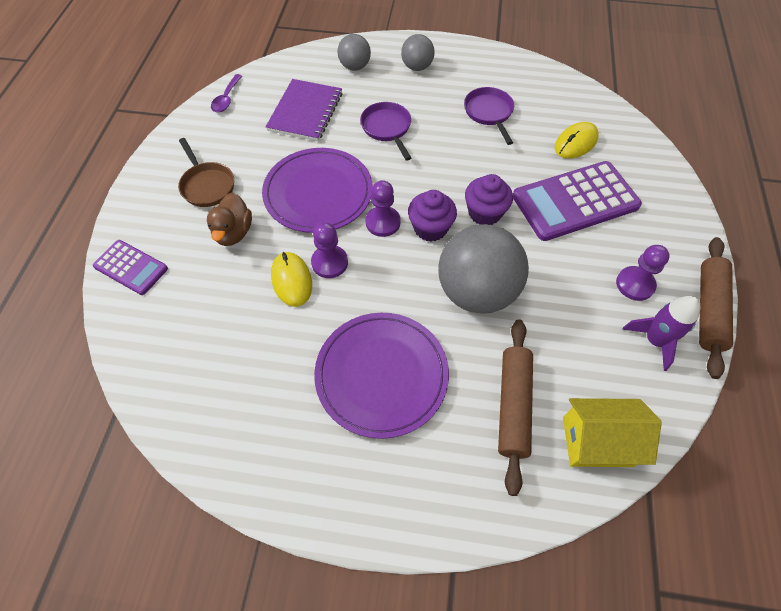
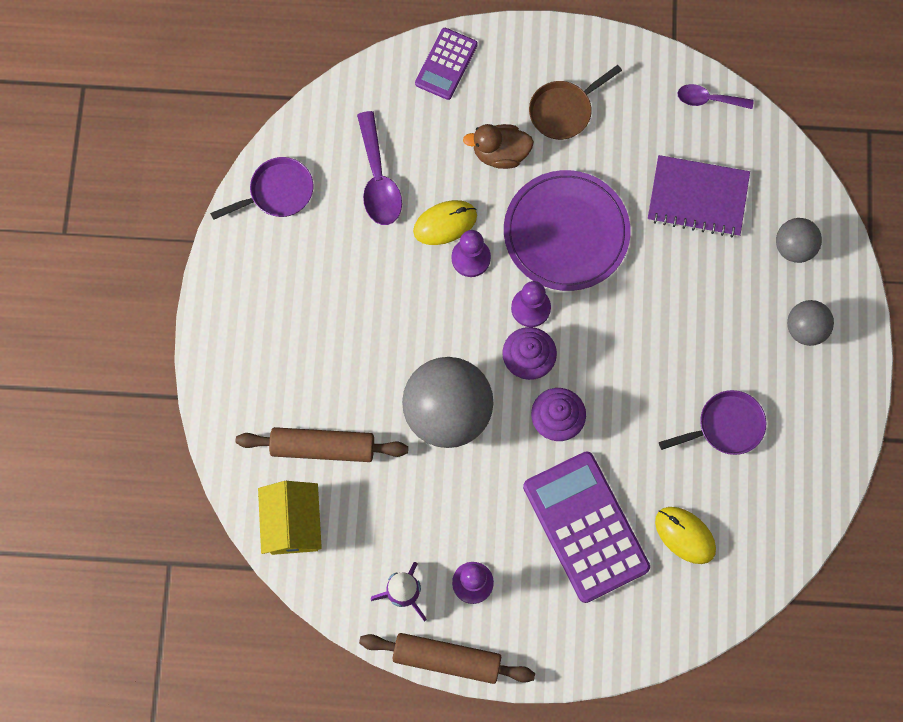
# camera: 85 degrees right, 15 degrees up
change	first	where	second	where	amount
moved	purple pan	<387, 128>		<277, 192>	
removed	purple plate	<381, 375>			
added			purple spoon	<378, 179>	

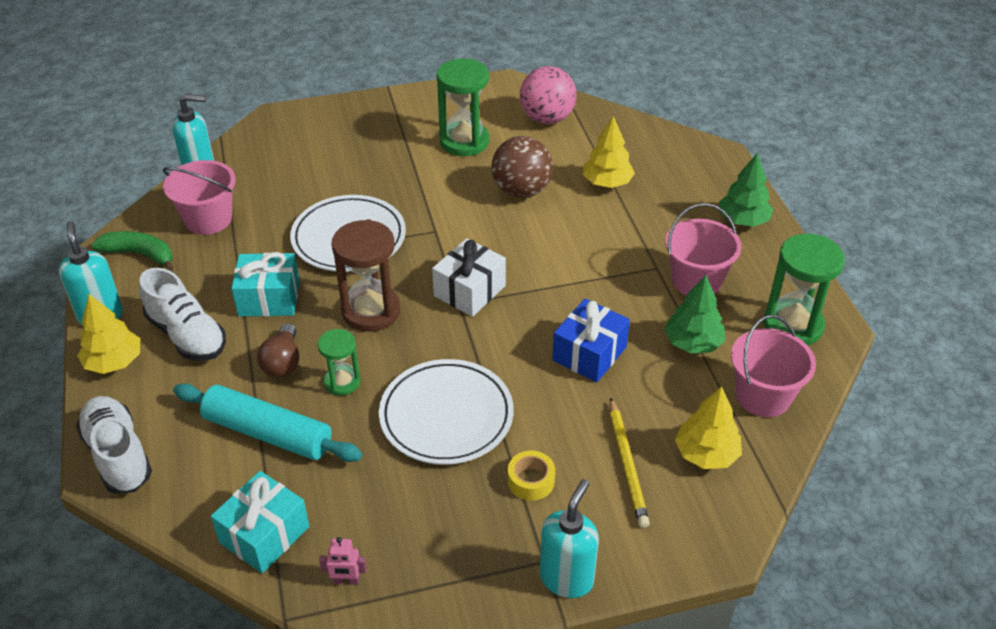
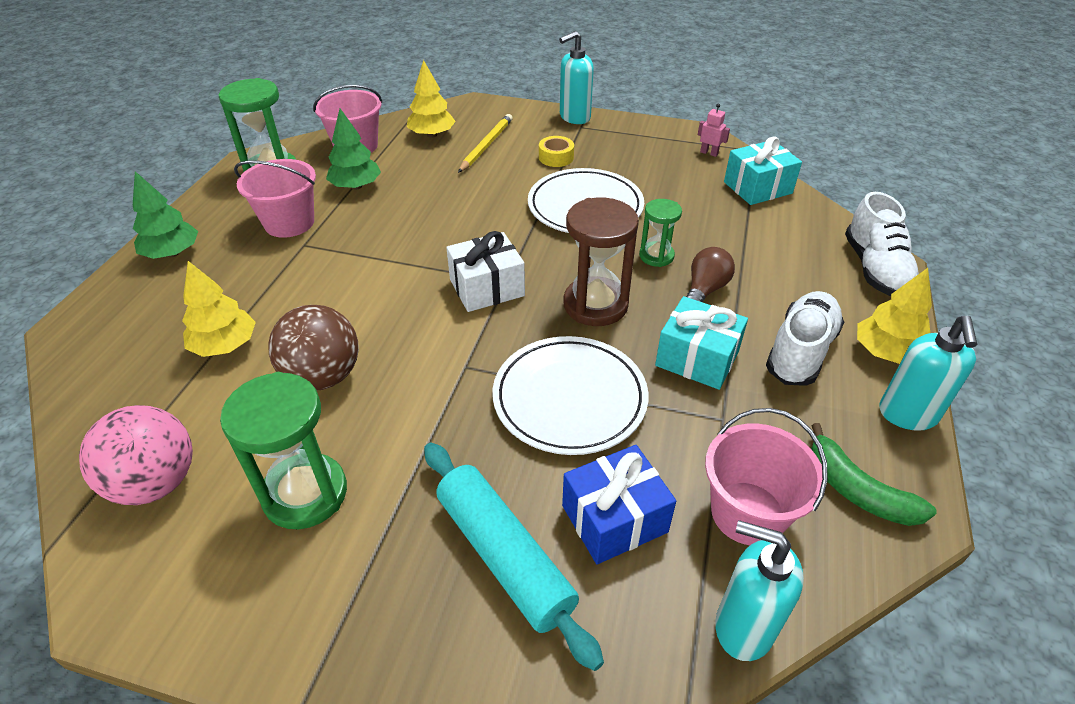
# camera: 150 degrees left, 0 degrees up
change	first	where	second	where	amount
turned	white shoe	<187, 335>		<800, 352>	45 degrees clockwise
moved	blue gift	<589, 354>		<614, 519>	
moved	turquoise rolling pin	<268, 433>		<503, 556>	

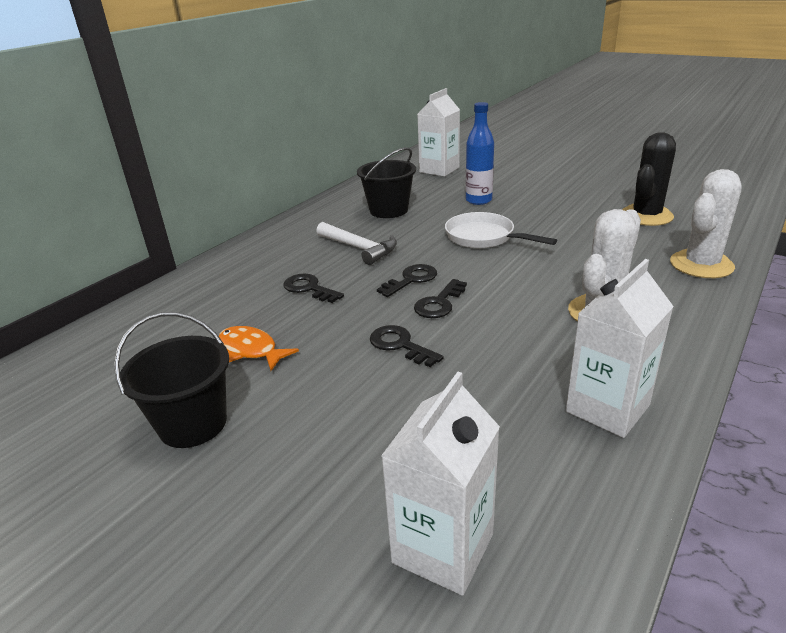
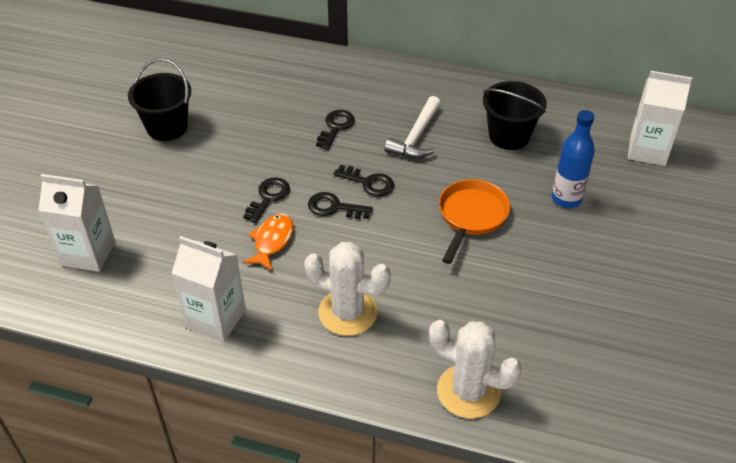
# camera: 70 degrees right, 15 degrees up
change	first	where	second	where	amount
removed	black cactus	<646, 216>			
recoloured	white pan	<484, 237>	orange pan	<471, 216>	
moved	orange fish	<251, 350>		<272, 241>	

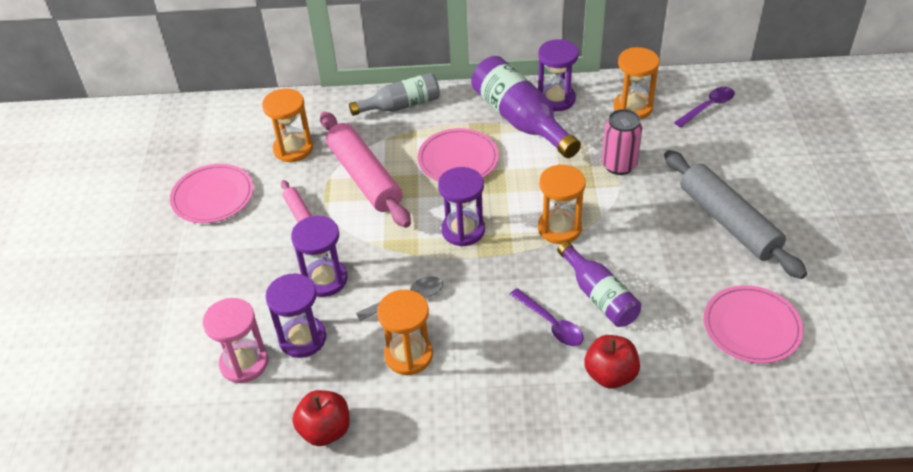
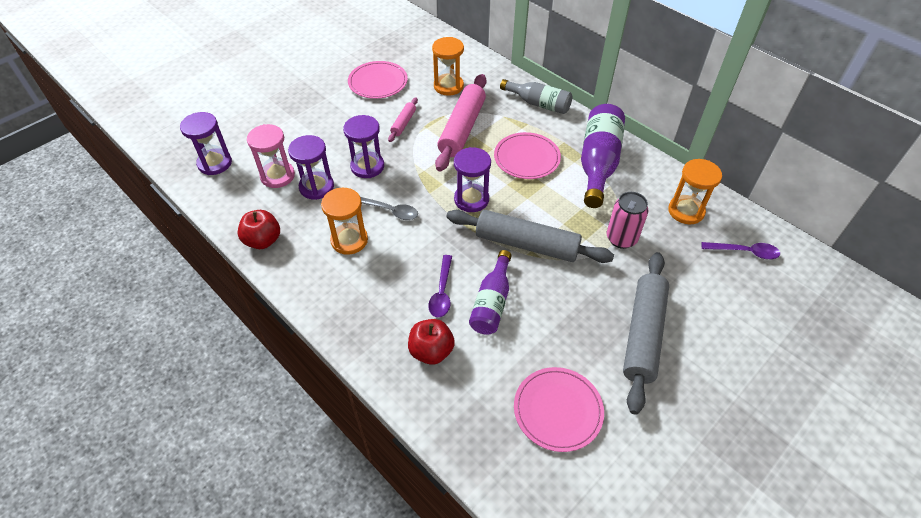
# camera: 45 degrees right, 5 degrees up
change	first	where	second	where	amount
moved	purple hourglass	<556, 99>		<215, 163>	
replaced	orange hourglass	<559, 228>	grey rolling pin	<527, 244>	

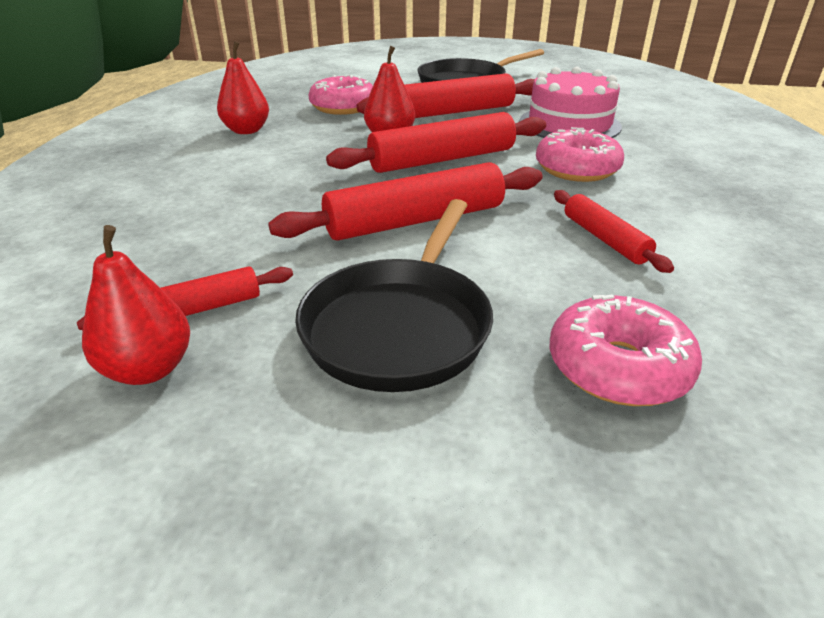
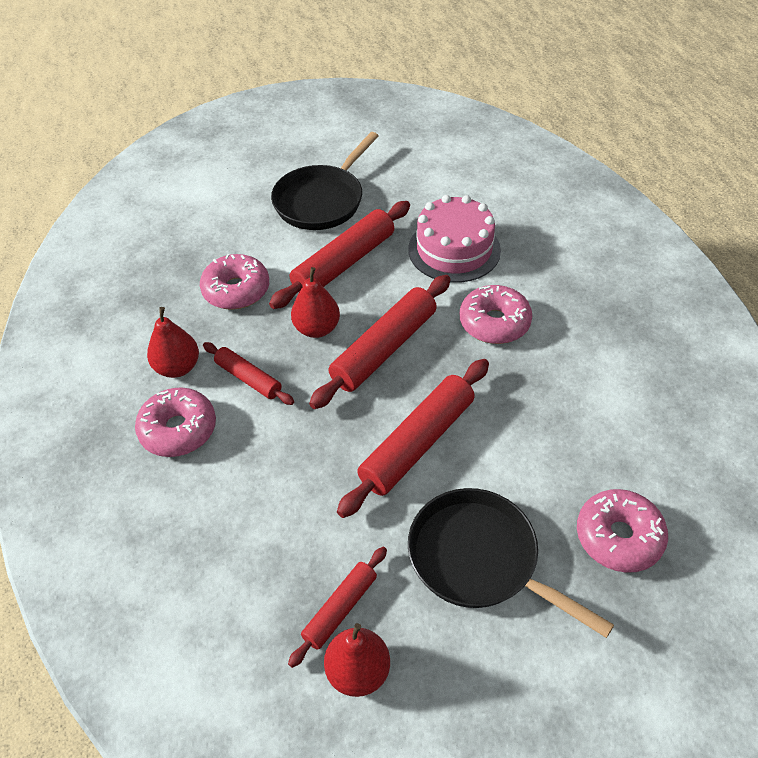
# camera: 25 degrees left, 15 degrees up
change	first	where	second	where	amount
moved	red rolling pin	<605, 239>		<248, 378>	
turned	black pan	<400, 325>		<480, 560>	135 degrees clockwise
added			pink donut	<178, 430>	

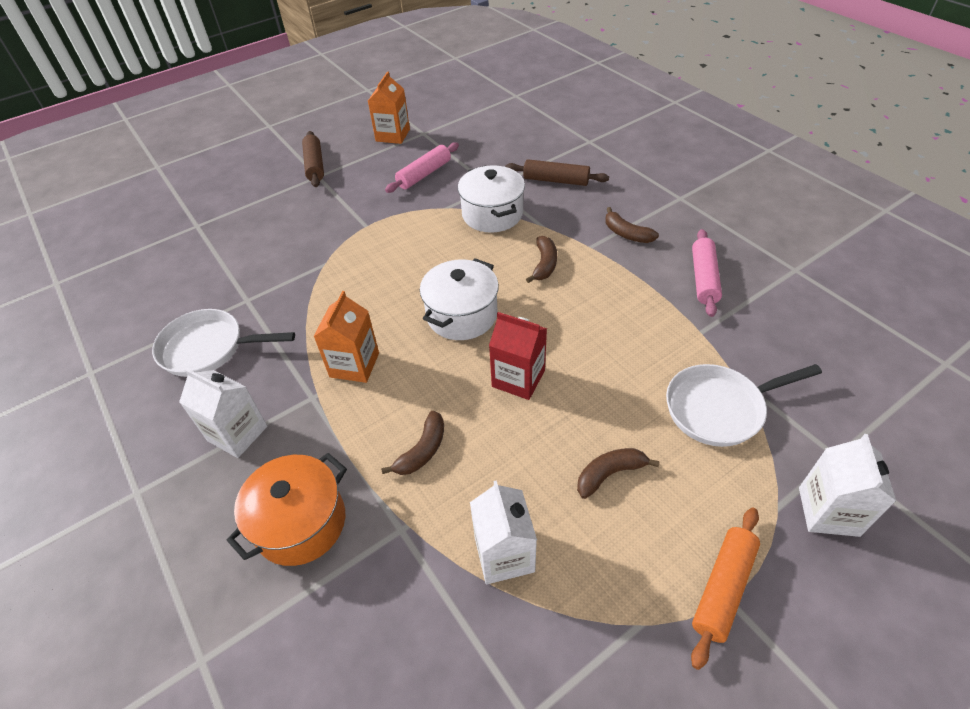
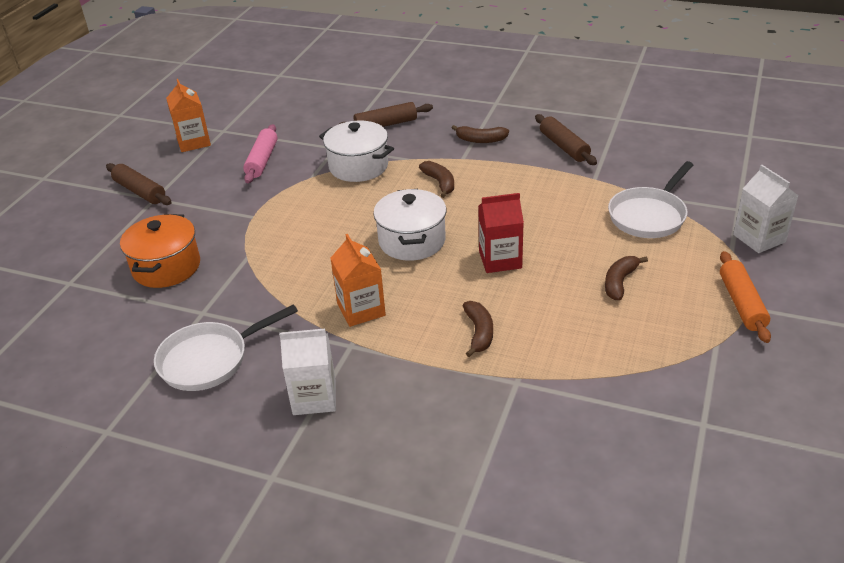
# camera: 35 degrees left, 10 degrees down
change	first	where	second	where	amount
recoloured	pink rolling pin	<703, 278>	brown rolling pin	<564, 147>	
moved	orange pot	<301, 523>		<166, 267>	
removed	white carton	<504, 554>			

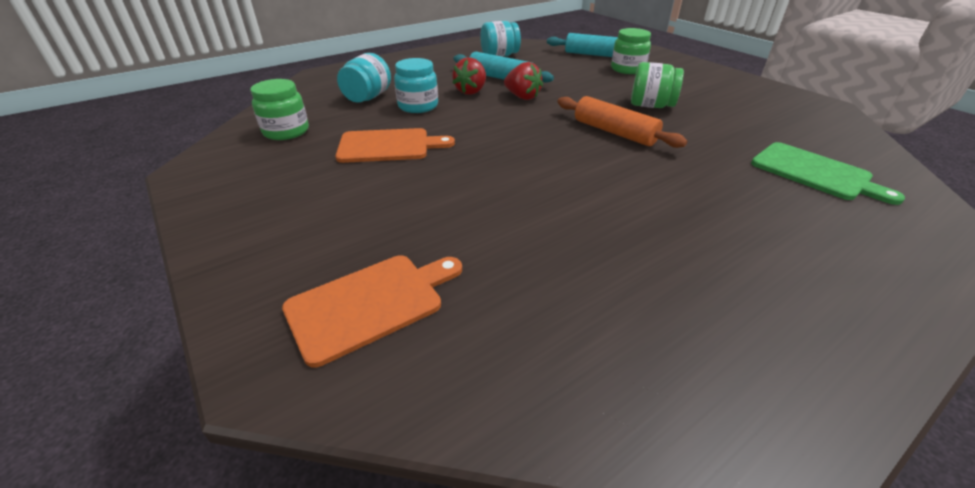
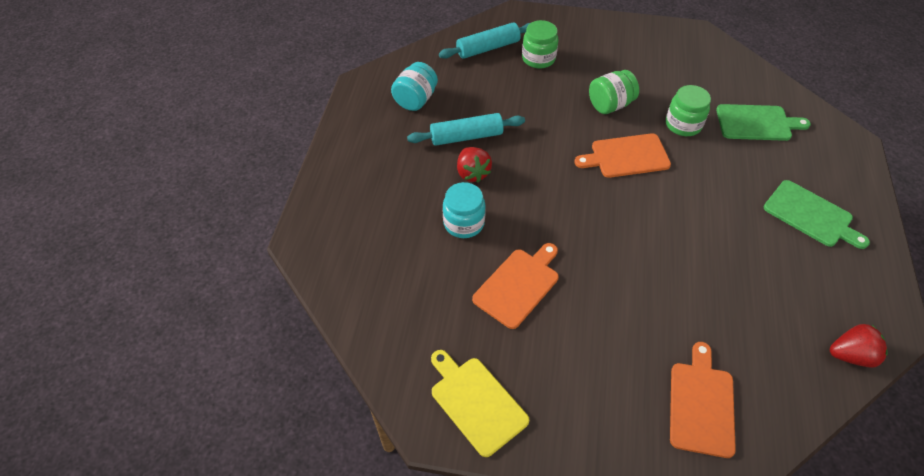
# camera: 45 degrees left, 15 degrees up
change	first	where	second	where	amount
removed	turquoise jar	<367, 97>			
moved	red strawberry	<522, 97>		<851, 355>	
moved	green jar	<286, 131>		<683, 124>	
replaced	orange rolling pin	<614, 132>	orange cutting board	<626, 156>	
added			green cutting board	<811, 215>	
added			yellow cutting board	<476, 402>	

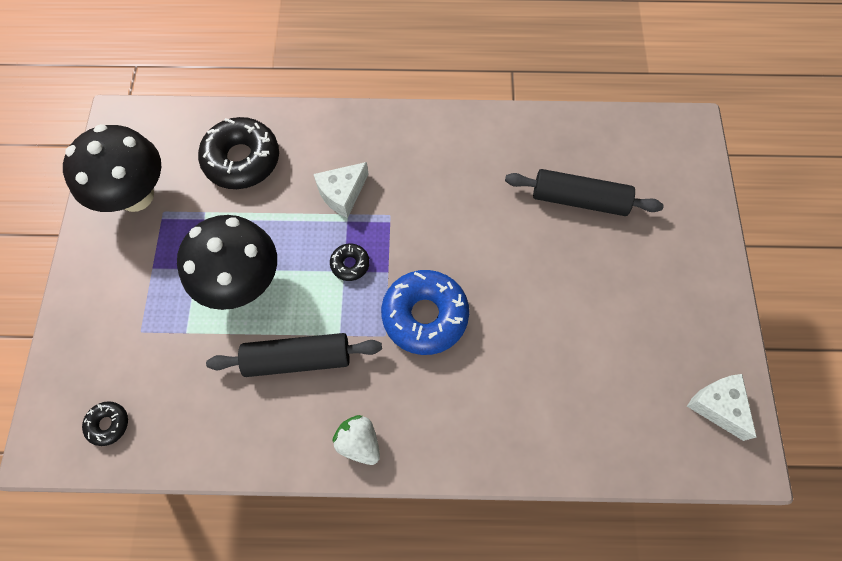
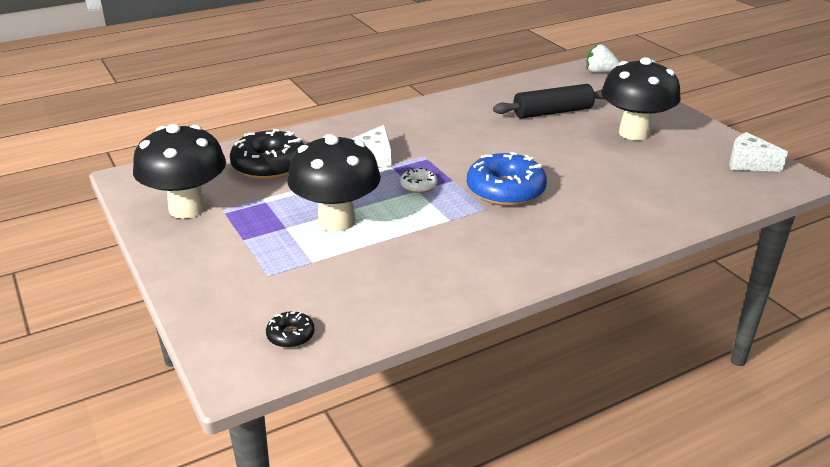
# camera: 30 degrees left, 35 degrees down
change	first	where	second	where	amount
recoloured	black donut	<350, 264>	white donut	<418, 185>	
removed	black rolling pin	<297, 358>			
moved	white strawberry	<359, 442>		<599, 72>	
added			black mushroom	<634, 133>	

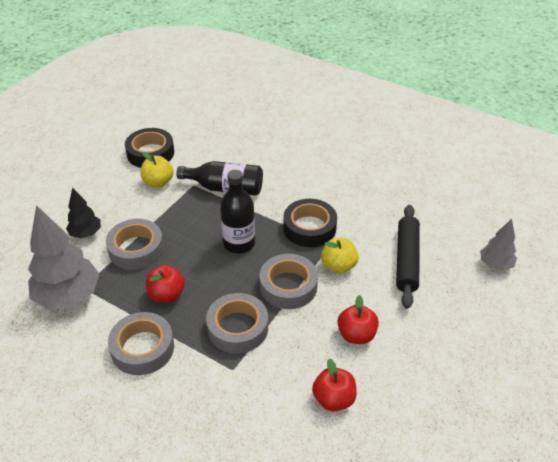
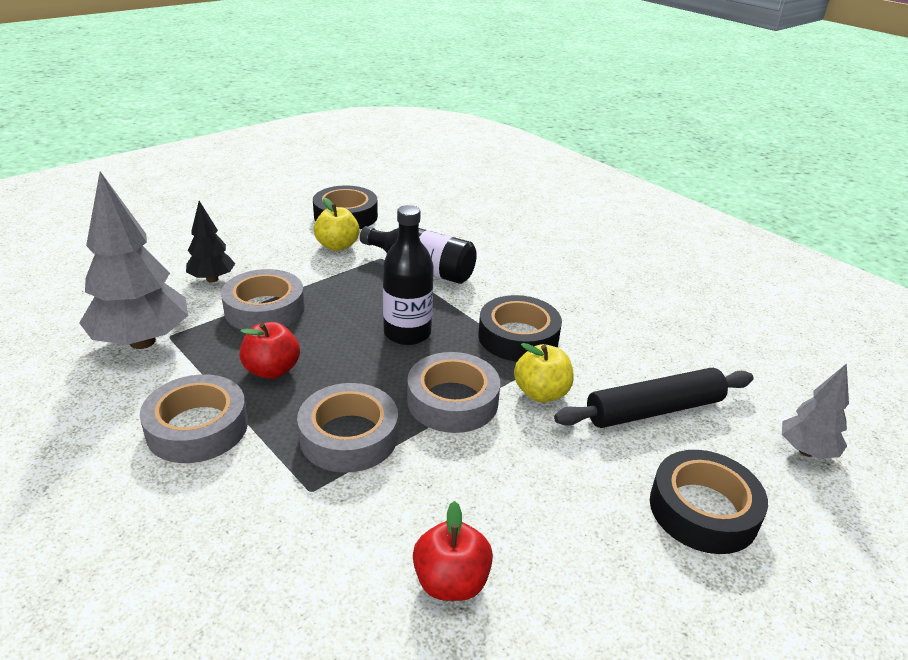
# camera: 15 degrees right, 10 degrees down
change	first	where	second	where	amount
turned	black rolling pin	<406, 260>		<654, 410>	45 degrees clockwise
removed	red apple	<356, 335>			
added			black tape	<703, 510>	

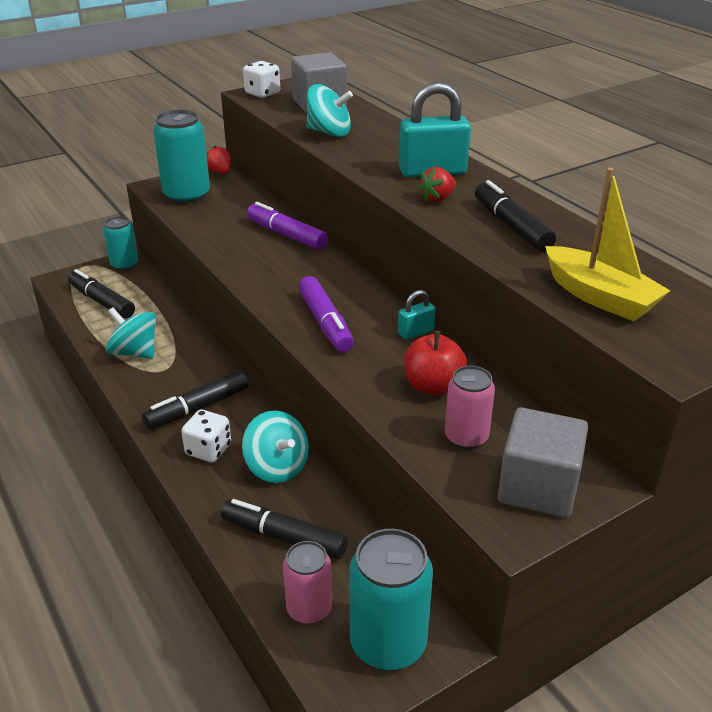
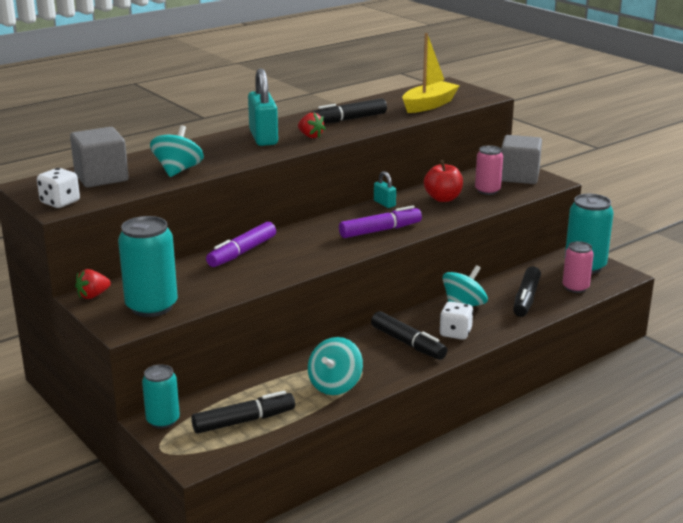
# camera: 95 degrees left, 10 degrees down
change	first	where	second	where	amount
turned	black marker	<102, 301>		<244, 421>	150 degrees counterclockwise

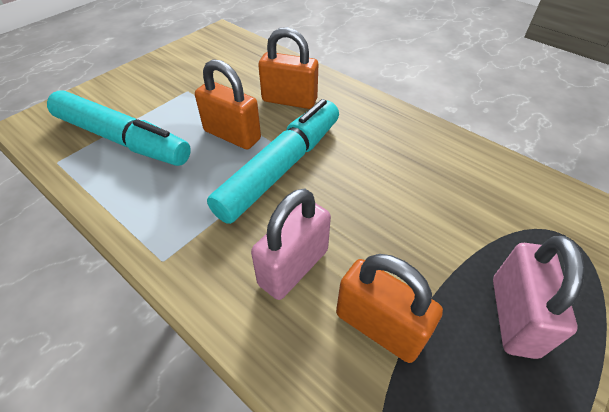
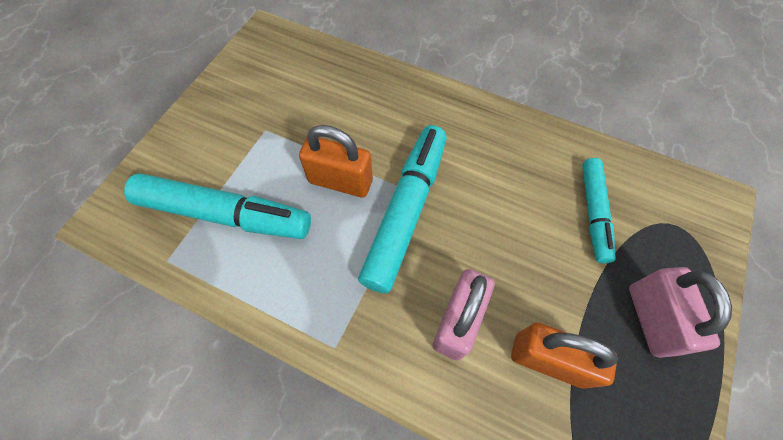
# camera: 15 degrees left, 15 degrees up
change	first	where	second	where	amount
removed	orange padlock	<289, 100>			
added			turquoise marker	<593, 213>	

